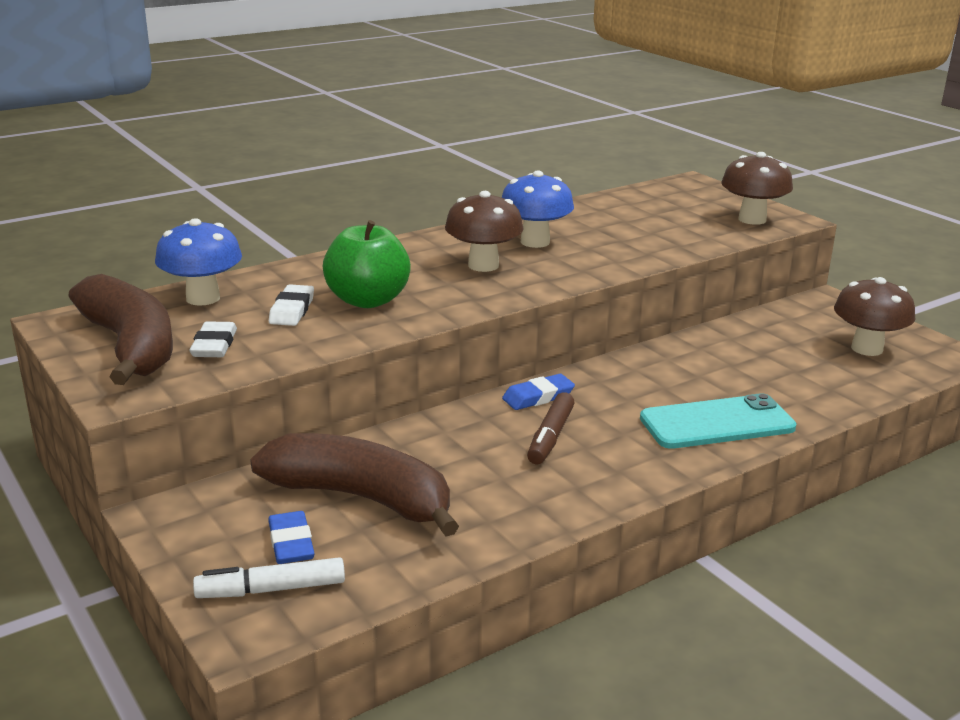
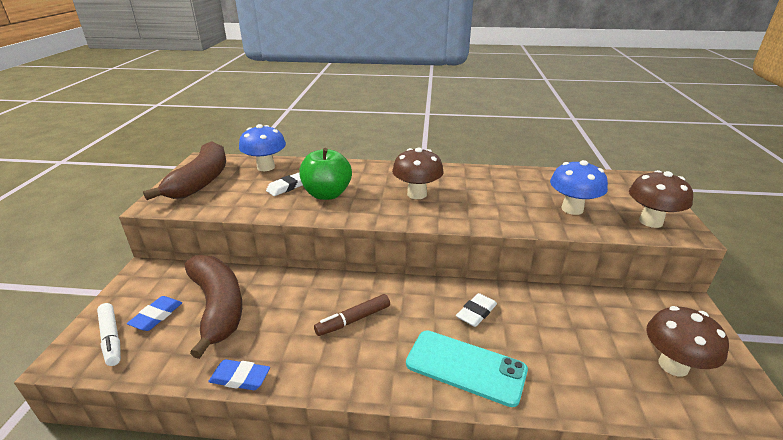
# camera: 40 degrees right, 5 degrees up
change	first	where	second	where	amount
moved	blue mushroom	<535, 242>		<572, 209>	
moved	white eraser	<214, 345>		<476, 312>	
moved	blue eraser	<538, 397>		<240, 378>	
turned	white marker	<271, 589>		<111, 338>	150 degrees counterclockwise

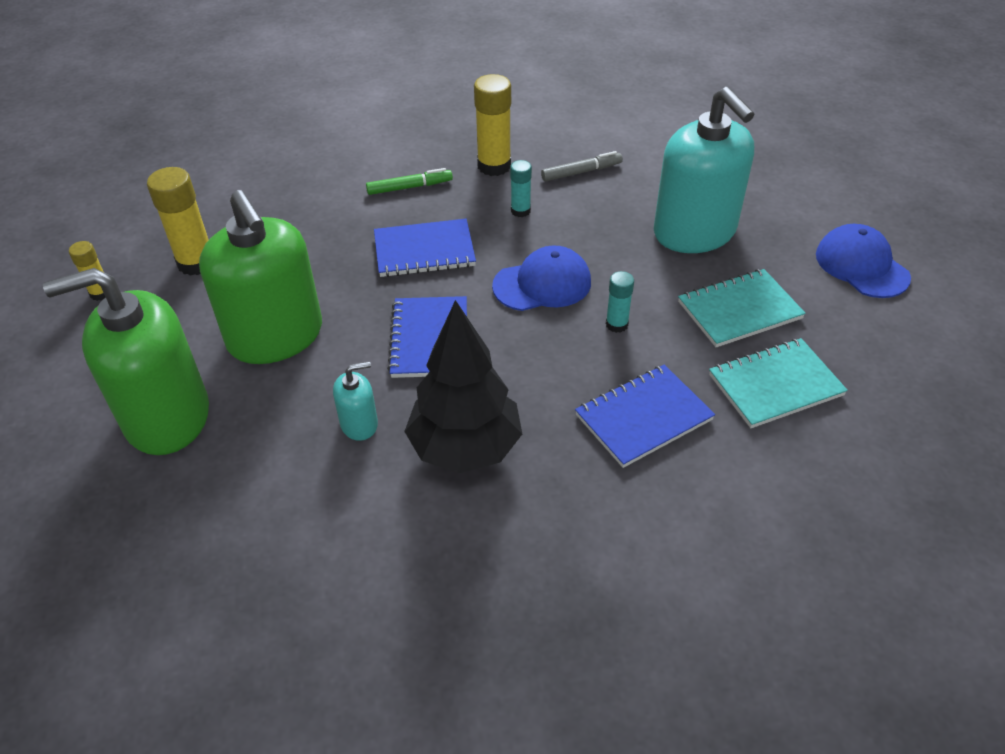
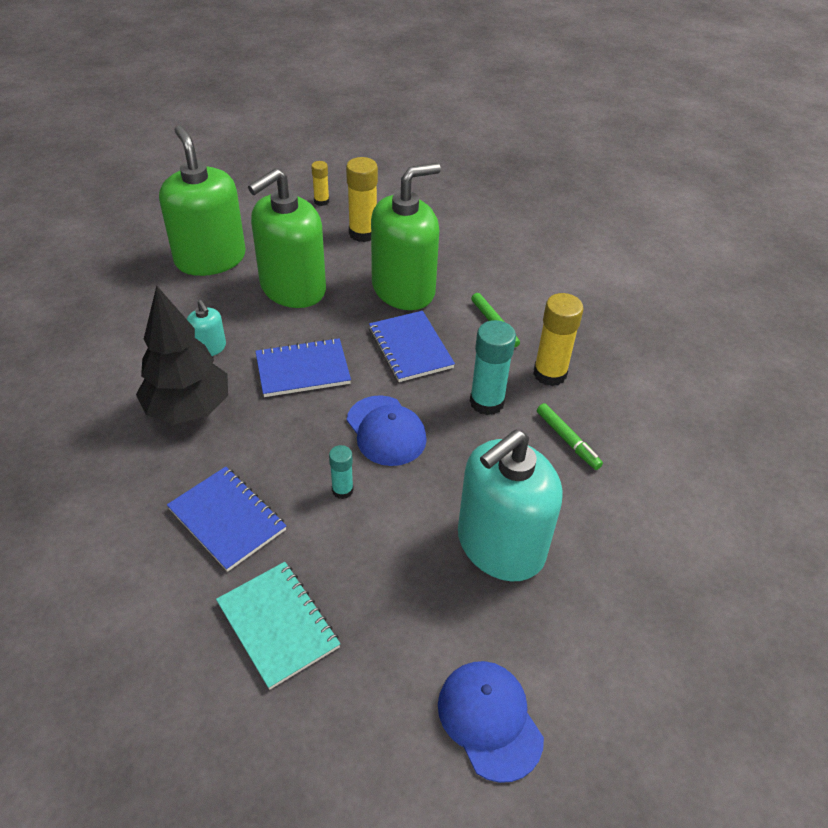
# camera: 75 degrees right, 0 degrees up
change	first	where	second	where	amount
recoloured	grey marker	<581, 172>	green marker	<567, 440>	
resized	turquoise glue stick	<520, 211>		<487, 402>	x1.79
turned	blue cap	<861, 266>		<489, 720>	75 degrees counterclockwise
removed	turquoise notebook	<739, 310>			
added			green soap dispenser	<403, 289>	

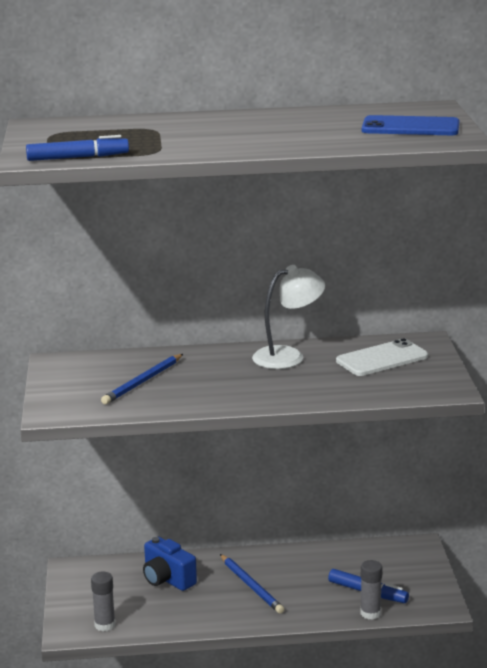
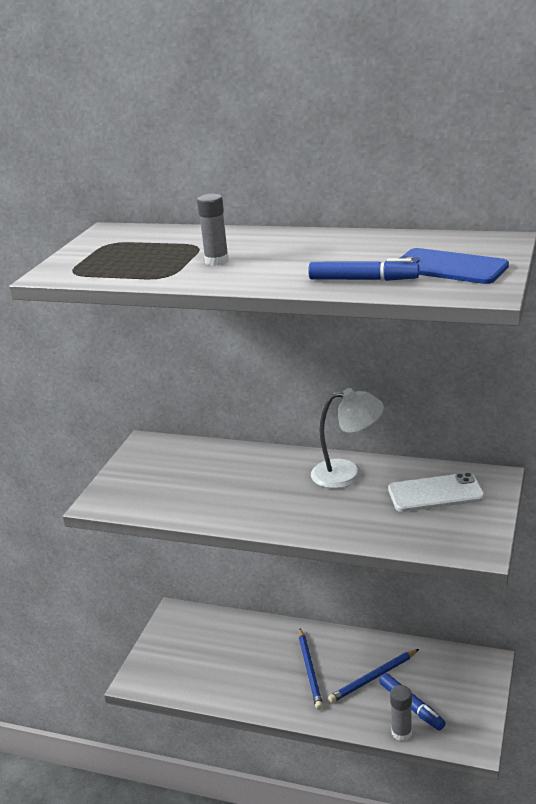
# camera: 25 degrees right, 5 degrees up
change	first	where	second	where	amount
moved	blue marker	<77, 158>		<363, 280>	
moved	blue pencil	<143, 382>		<373, 678>	
removed	blue camera	<167, 579>			
moved	grey glue stick	<105, 625>		<216, 261>	

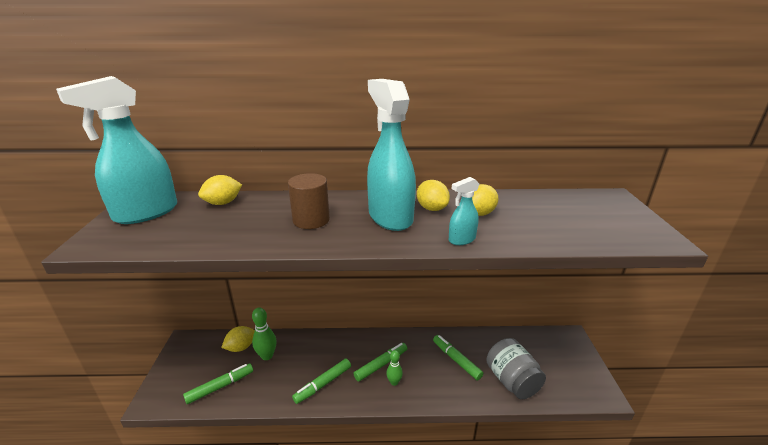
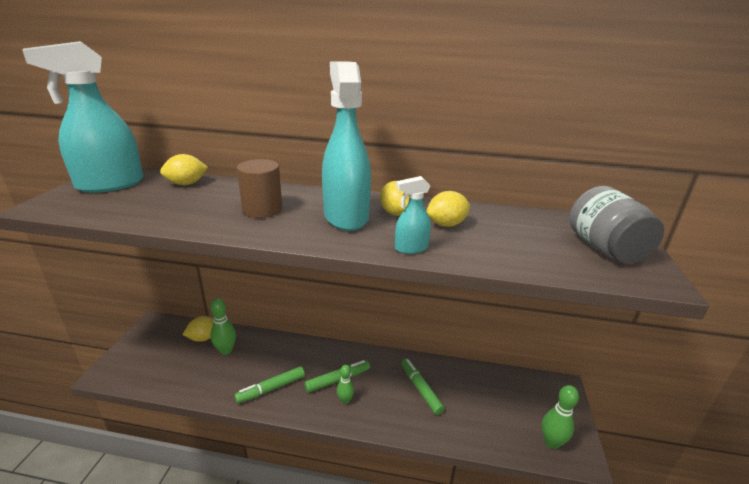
# camera: 10 degrees right, 0 degrees up
change	first	where	second	where	amount
moved	grey jar	<512, 381>		<605, 249>	
removed	green marker	<220, 386>			
added			green bowling pin	<551, 442>	

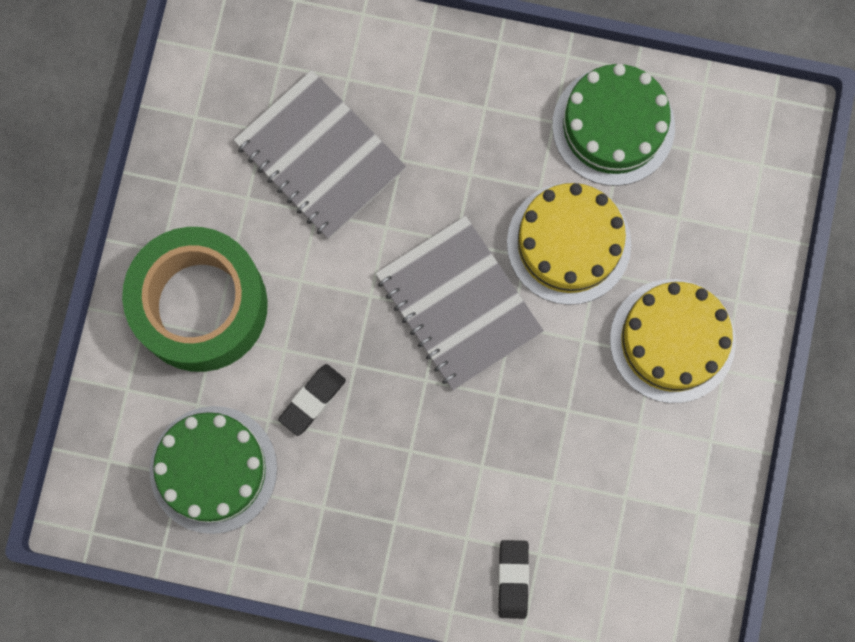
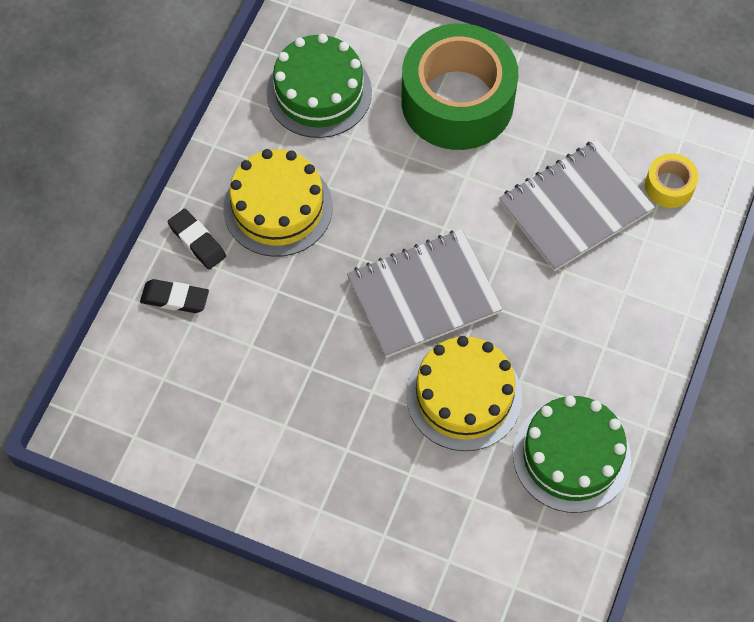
# camera: 100 degrees right, 15 degrees down
change	first	where	second	where	amount
moved	yellow cake	<672, 340>		<278, 207>	
moved	black eraser	<312, 400>		<197, 241>	
added			yellow tape	<669, 186>	

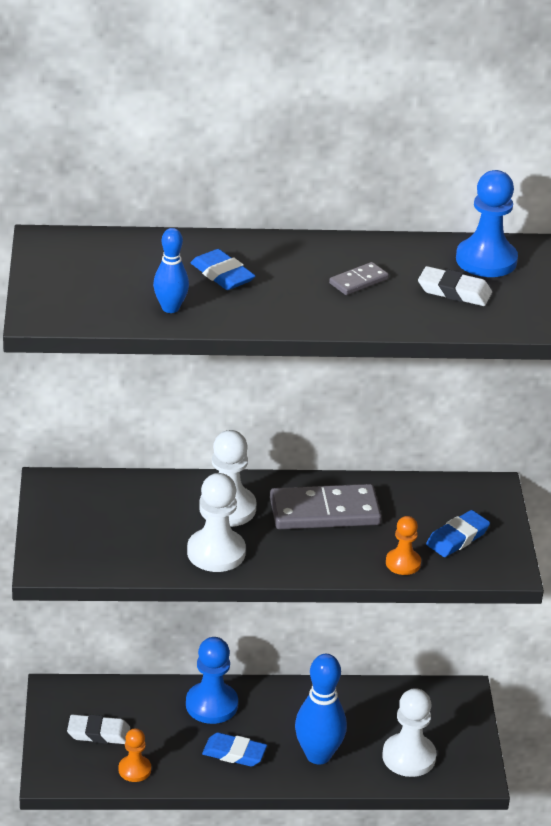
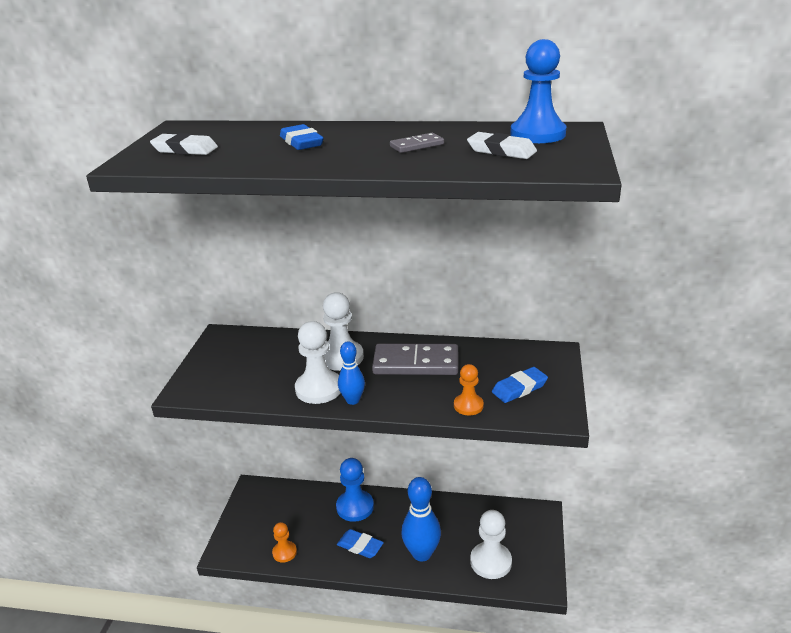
# camera: 15 degrees right, 5 degrees down
change	first	where	second	where	amount
moved	blue bowling pin	<170, 308>		<352, 400>	
moved	white eraser	<98, 733>		<185, 149>	

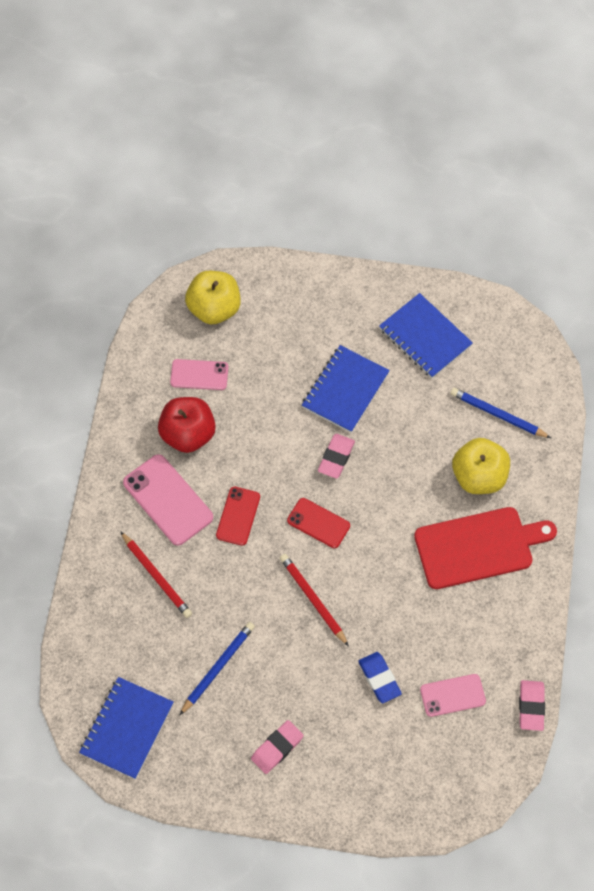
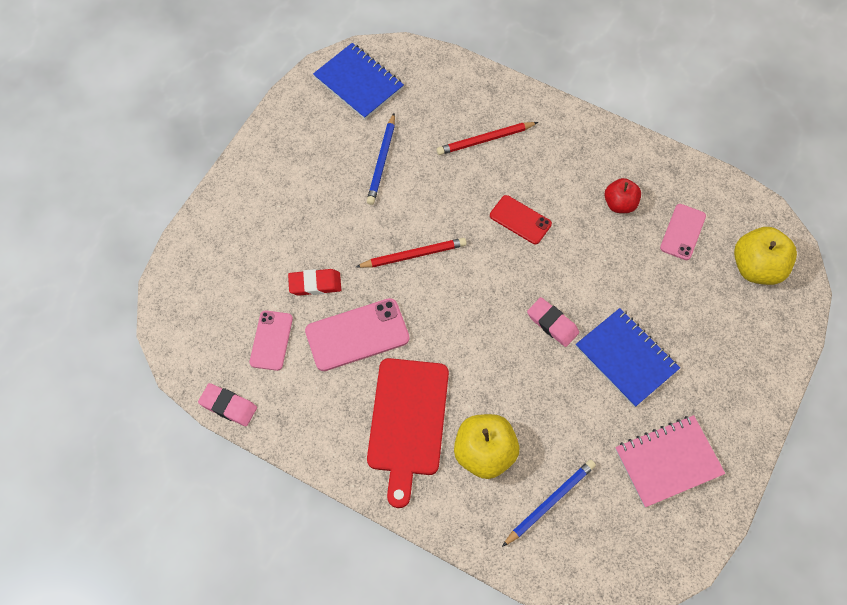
# camera: 110 degrees right, 0 degrees up
change	first	where	second	where	amount
recoloured	blue notebook	<425, 337>	pink notebook	<668, 461>	
resized	red apple	<188, 434>		<620, 204>	x0.63
moved	pink phone	<168, 500>		<357, 334>	
removed	red phone	<318, 523>			
turned	blue pencil	<218, 667>		<382, 161>	45 degrees clockwise
recoloured	blue eraser	<379, 678>	red eraser	<315, 284>	
removed	pink eraser	<277, 748>			

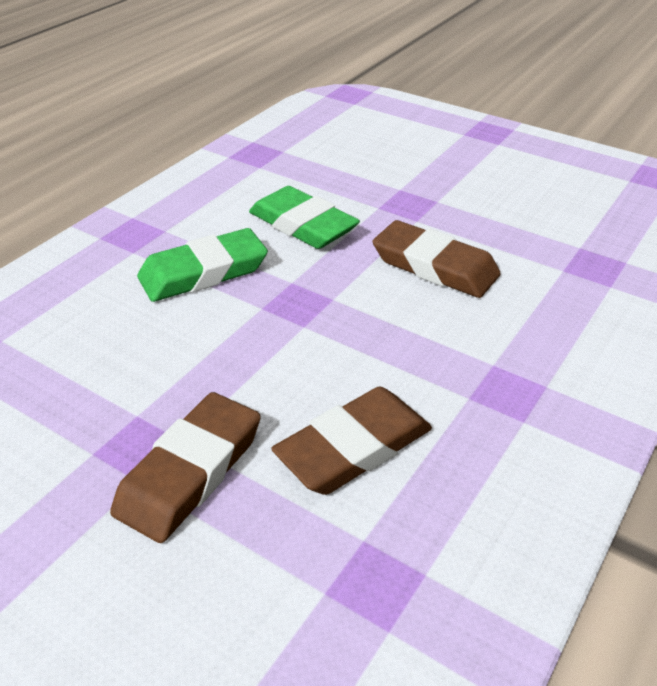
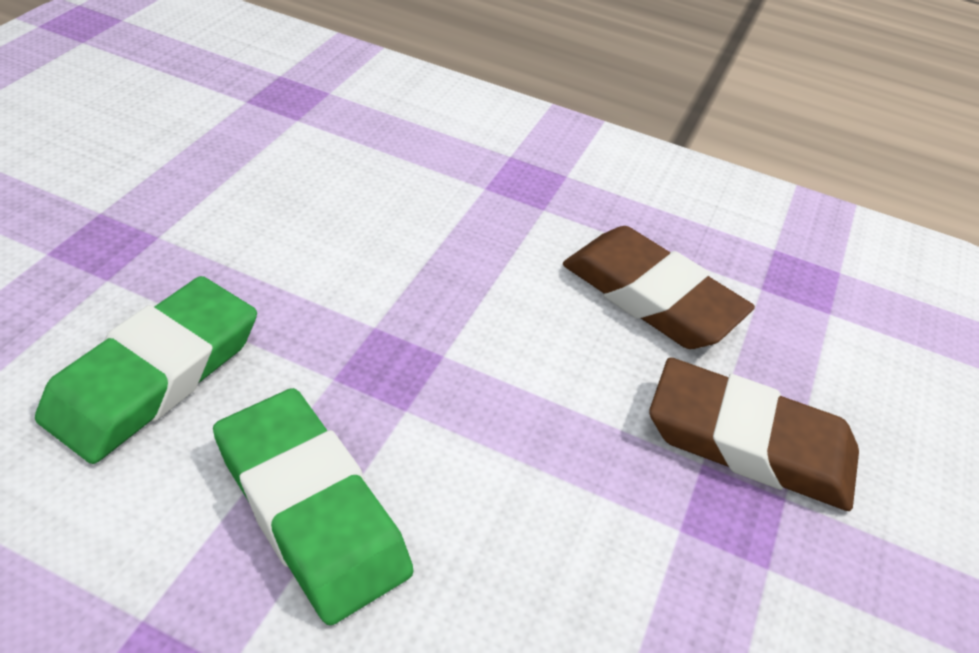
# camera: 105 degrees left, 5 degrees up
change	first	where	second	where	amount
removed	brown eraser	<435, 266>			

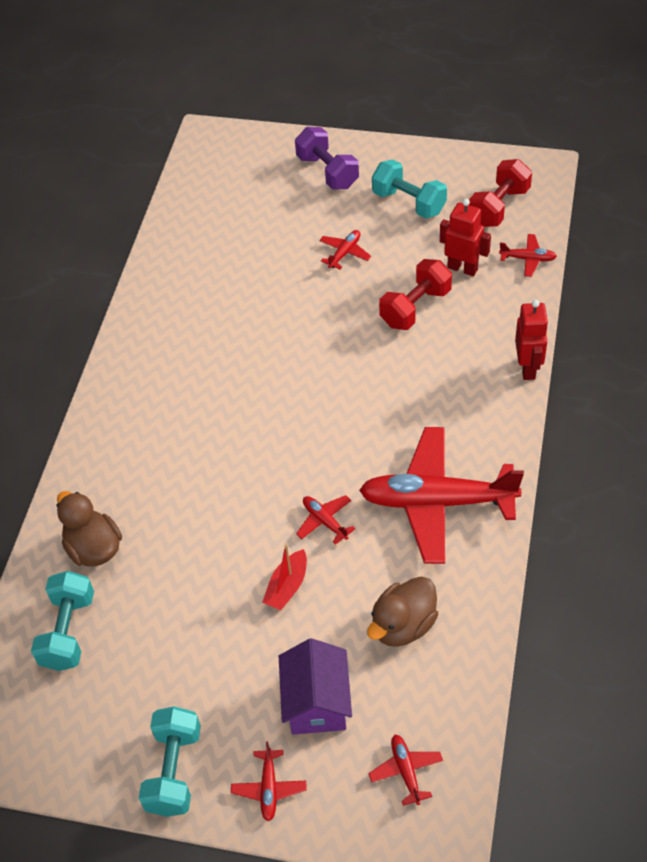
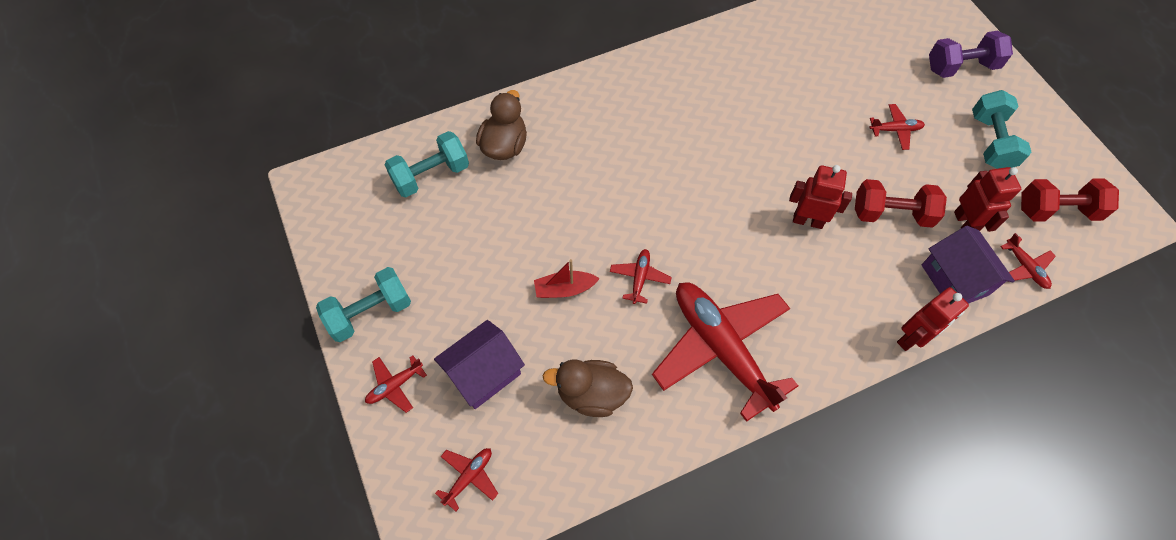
# camera: 50 degrees right, 10 degrees up
change	first	where	second	where	amount
turned	purple dumbbell	<327, 172>		<961, 67>	60 degrees clockwise
added			red robot	<807, 221>	
added			purple house	<954, 280>	

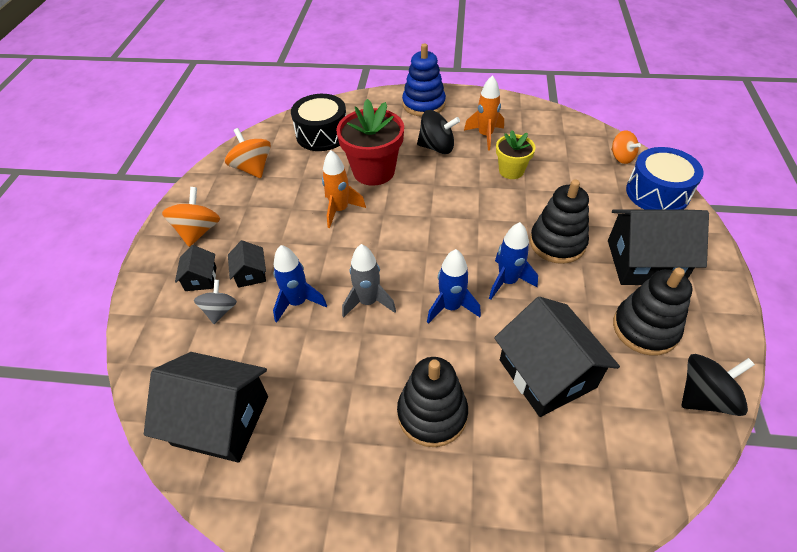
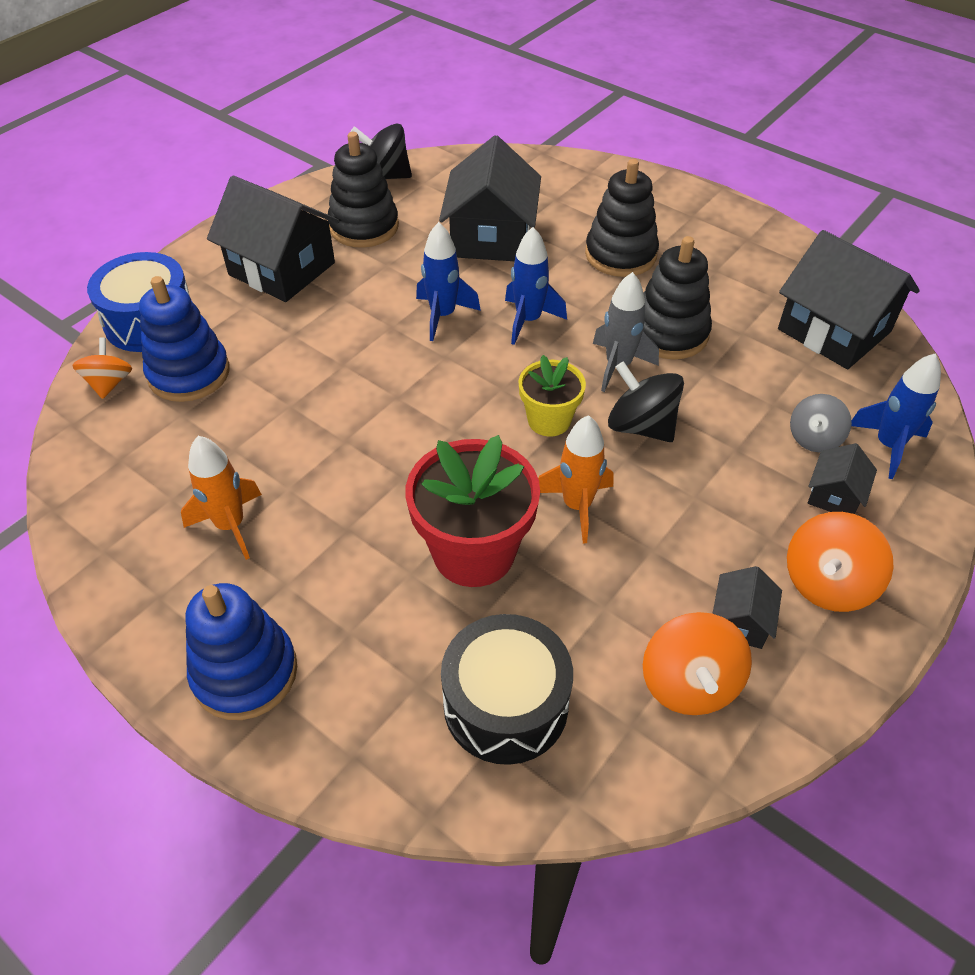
# camera: 150 degrees left, 0 degrees up
change	first	where	second	where	amount
moved	black spinning top	<437, 147>		<641, 426>	
moved	yellow flower pot	<511, 171>		<549, 420>	
moved	black stacking toy	<557, 243>		<669, 333>	
moved	black house	<251, 274>		<740, 621>	
moved	blue rocket	<298, 302>		<888, 446>	
added			blue stacking toy	<189, 373>	

